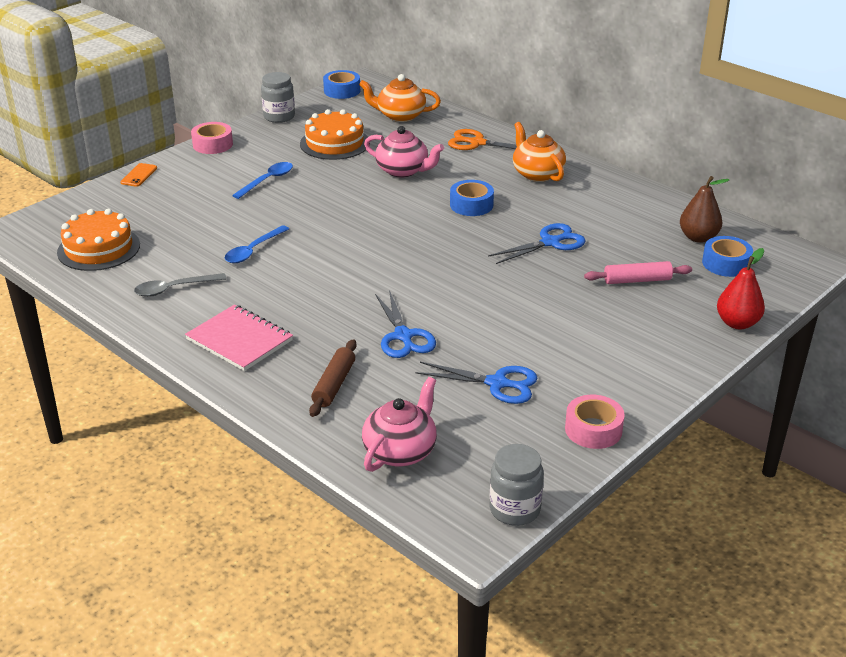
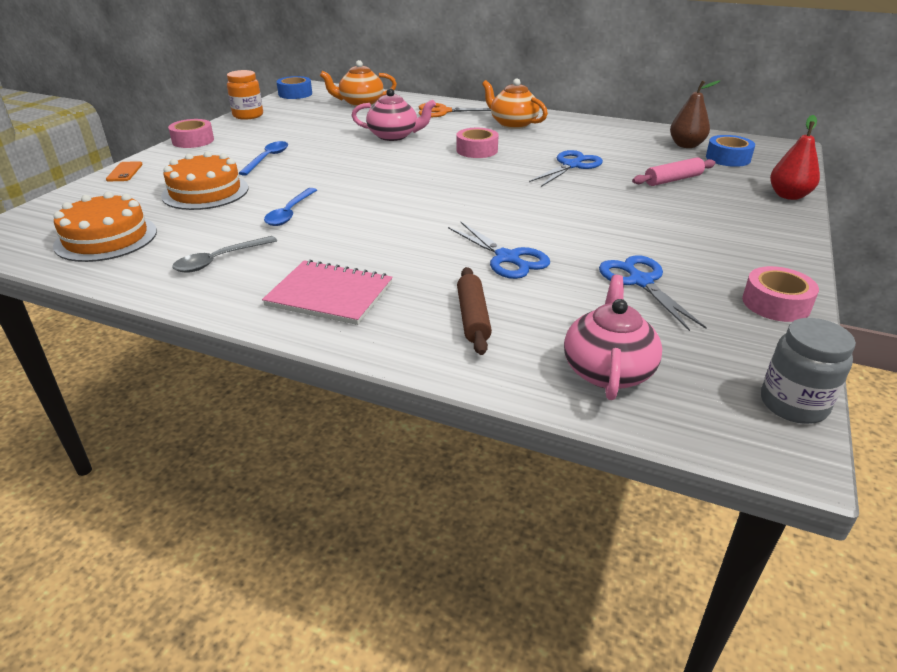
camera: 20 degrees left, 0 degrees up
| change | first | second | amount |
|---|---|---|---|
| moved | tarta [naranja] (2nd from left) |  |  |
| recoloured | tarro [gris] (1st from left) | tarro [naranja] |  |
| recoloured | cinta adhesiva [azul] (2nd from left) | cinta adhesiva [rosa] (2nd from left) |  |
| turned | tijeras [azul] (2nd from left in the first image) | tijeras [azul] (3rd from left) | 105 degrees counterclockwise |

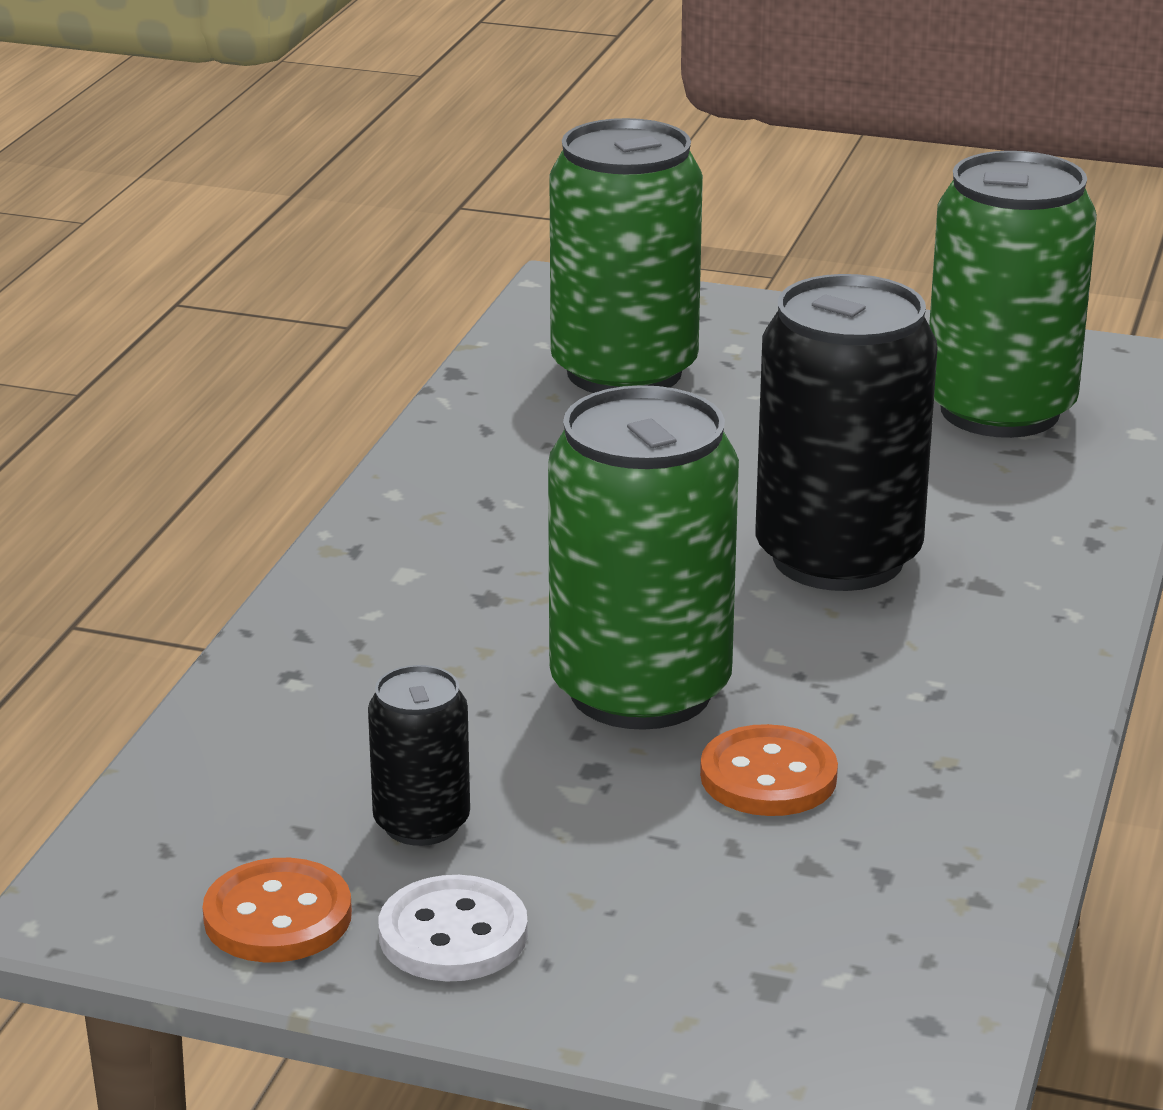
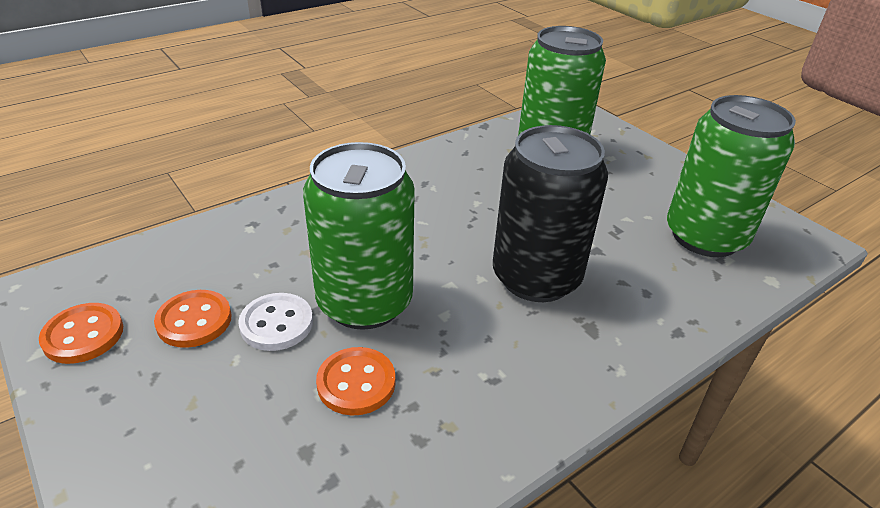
camera: 35 degrees right, 10 degrees up
| change | first | second | amount |
|---|---|---|---|
| moved | botón [blanco] |  |  |
| replaced | lata [negro] (1st from left) | botón [naranja] (2nd from left) |  |

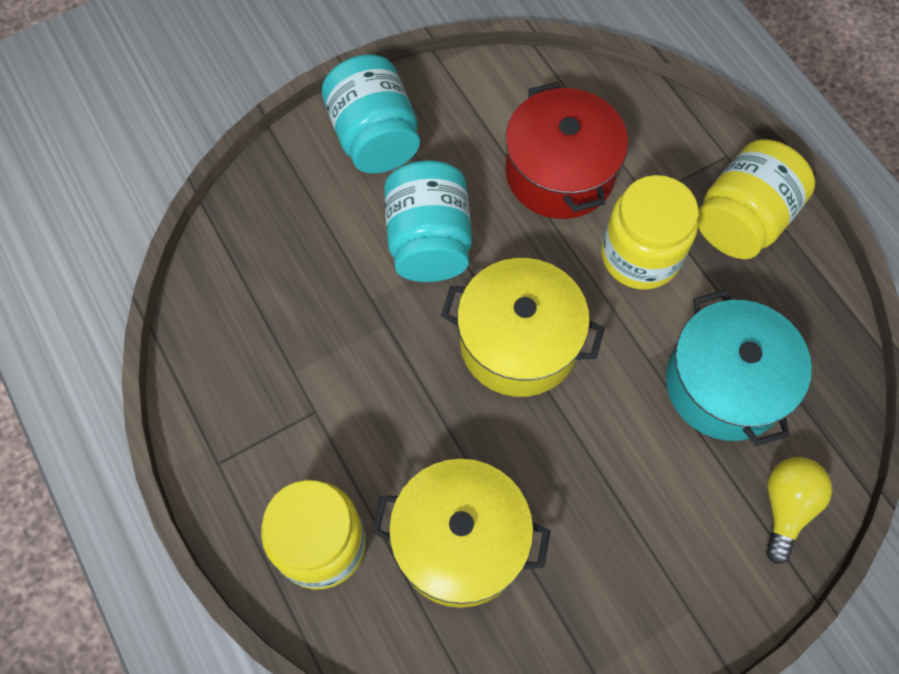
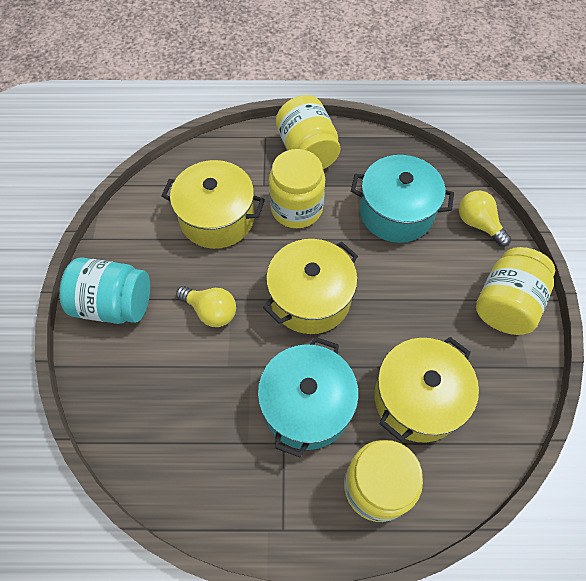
camera: 60 degrees left, 5 degrees down
| change | first | second | amount |
|---|---|---|---|
| added |  | olla [turquesa] (1st from left) |  |
| added |  | tarro [amarillo] (4th from left) |  |
| replaced | tarro [turquesa] (2nd from left) | bombilla [amarillo] (1st from left) |  |
| recoloured | olla [rojo] | olla [amarillo] (1st from left) |  |

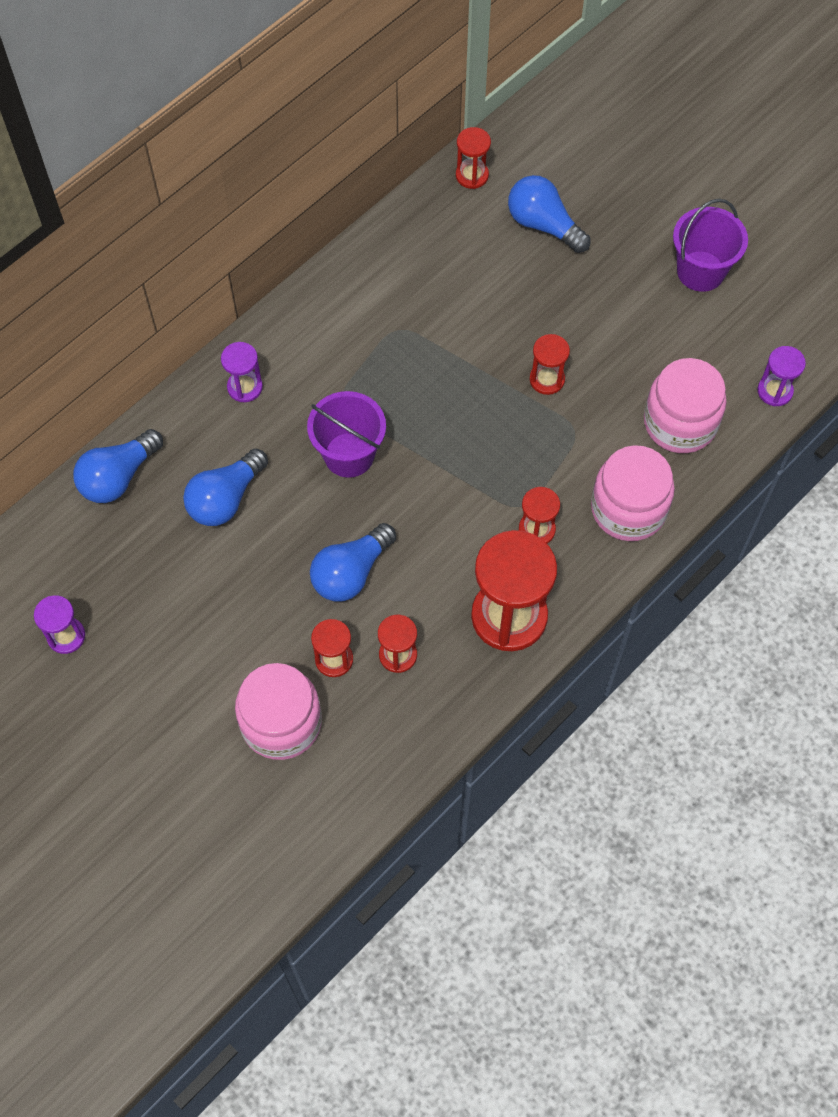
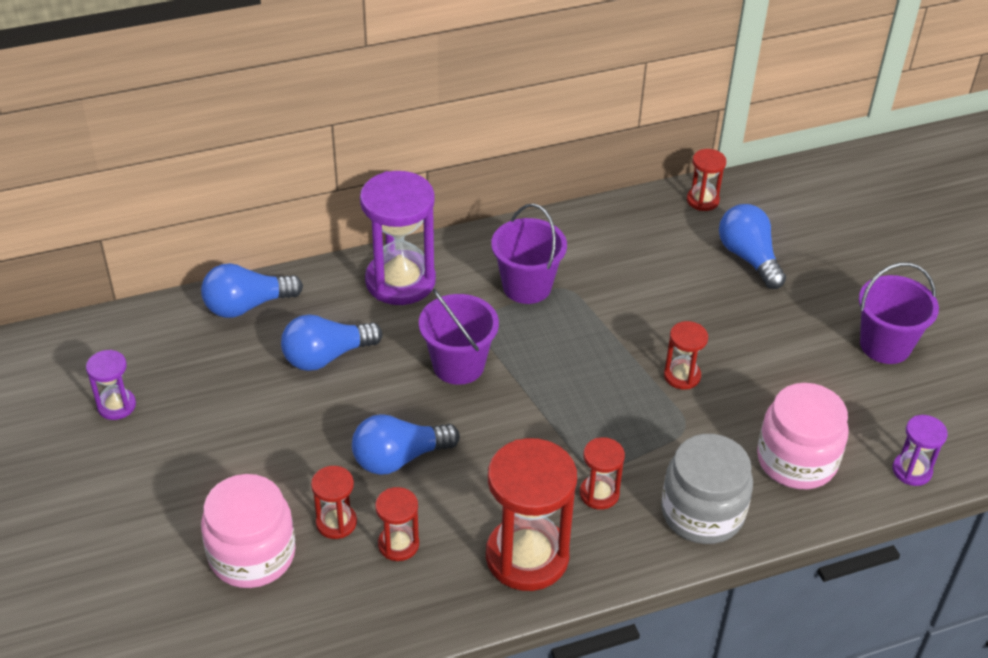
camera: 25 degrees right, 20 degrees down
| change | first | second | amount |
|---|---|---|---|
| added |  | balde [morado] (2nd from left) |  |
| recoloured | tarro [rosa] (2nd from left) | tarro [gris] |  |
| resized | reloj de arena [morado] (2nd from left) |  | x2.01 |

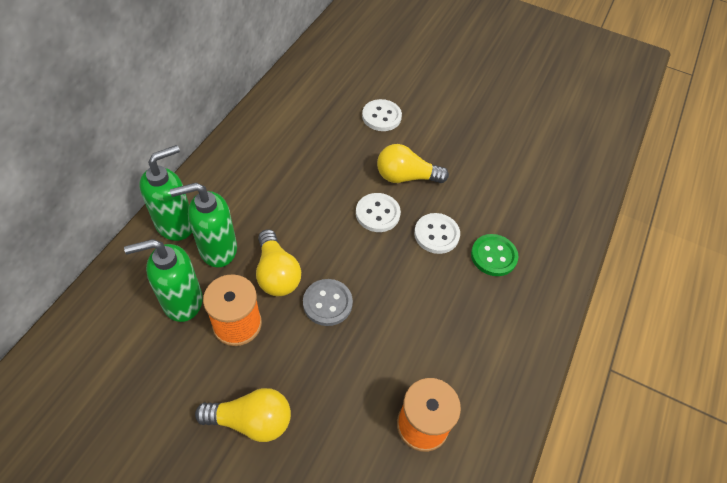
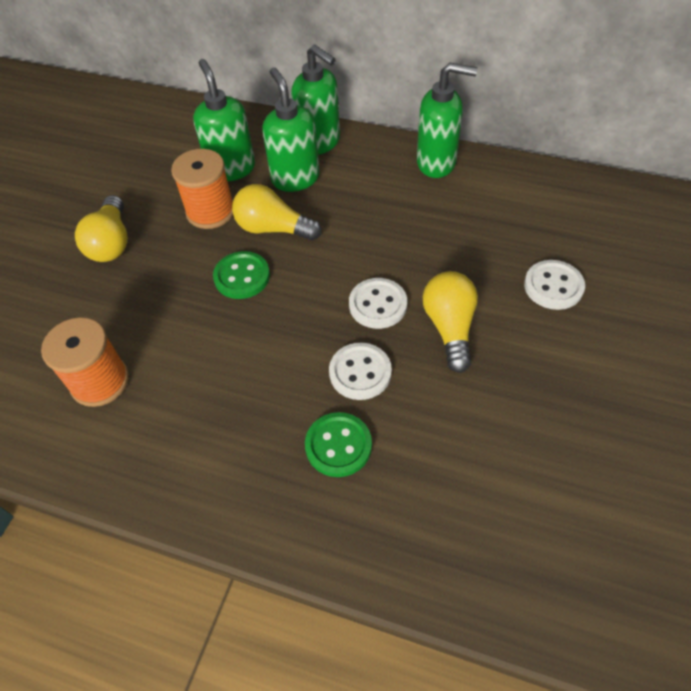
camera: 90 degrees right, 0 degrees up
| change | first | second | amount |
|---|---|---|---|
| added |  | dispensador de jabón [verde] (4th from left) |  |
| recoloured | botón [gris] | botón [verde] (1st from left) |  |
| turned | bombilla [amarillo] (2nd from left) |  | 45 degrees clockwise |

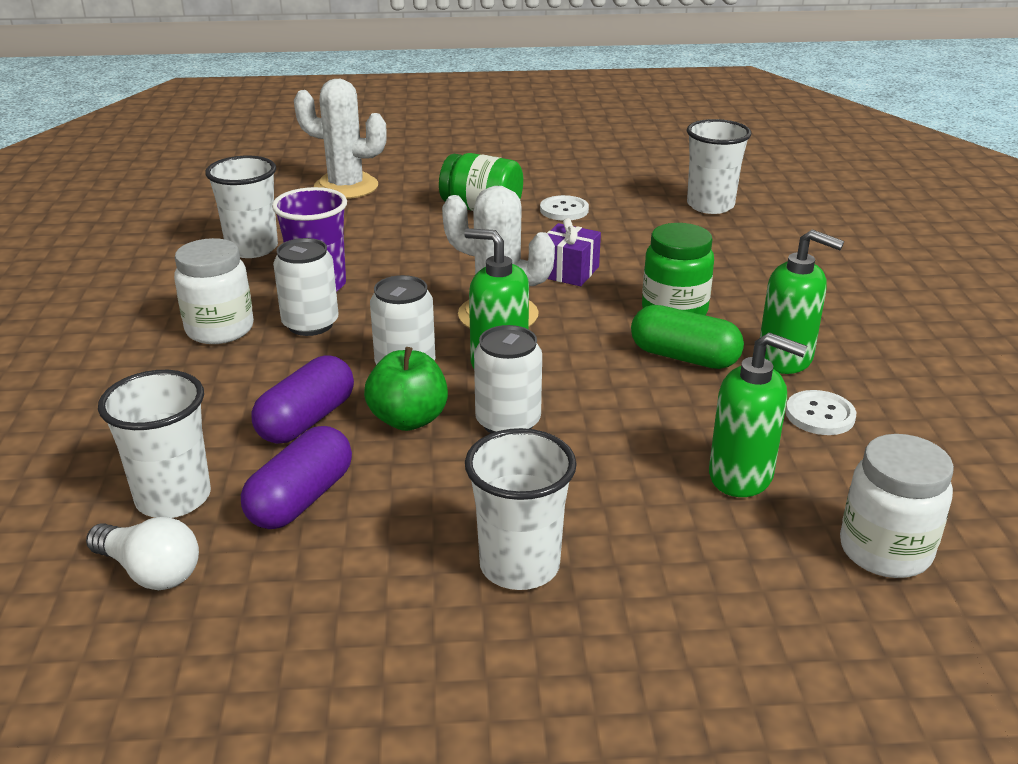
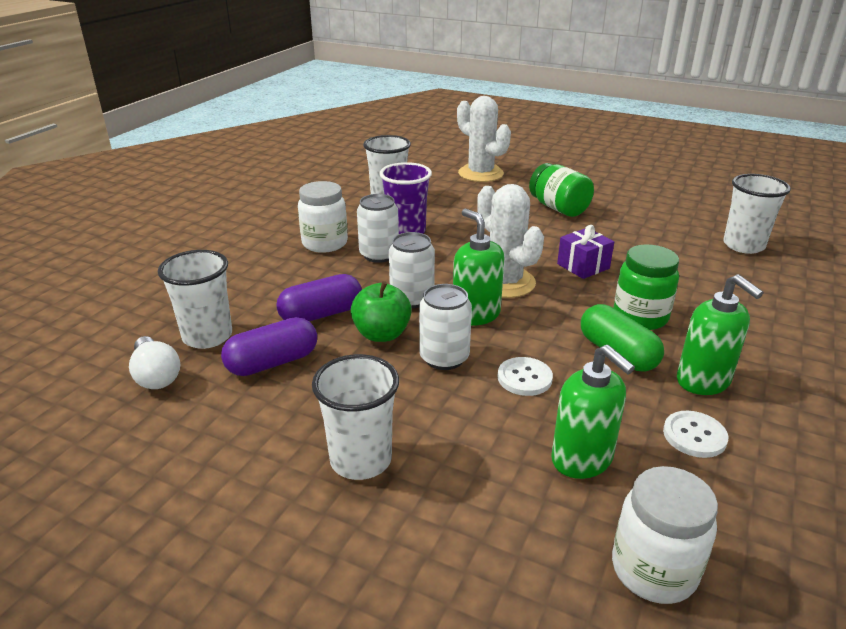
camera: 30 degrees right, 0 degrees up
| change | first | second | amount |
|---|---|---|---|
| moved | botón [blanco] (1st from left) |  |  |

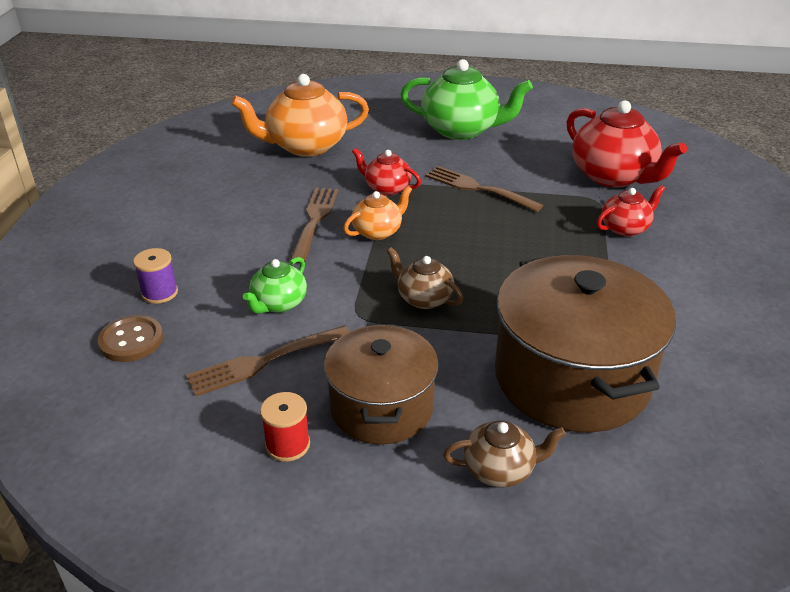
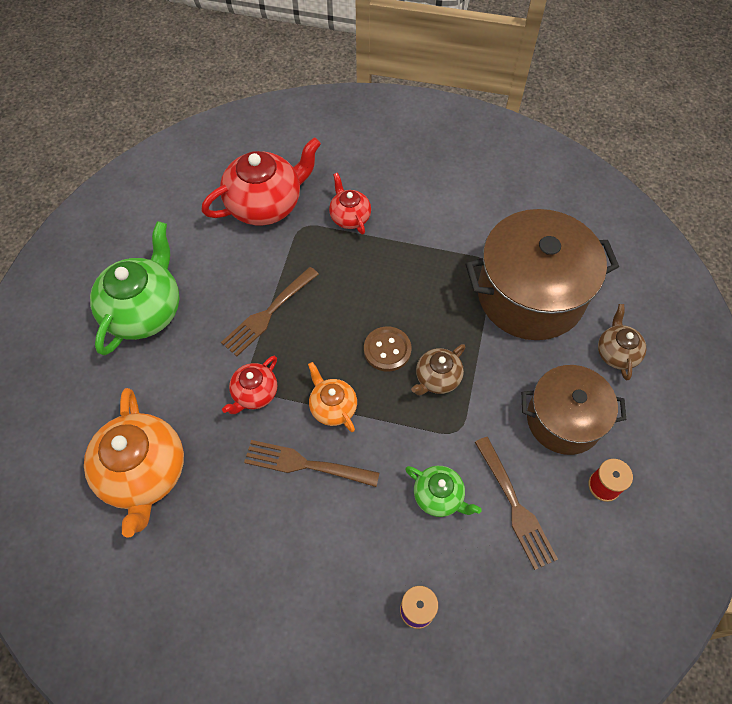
camera: 85 degrees left, 25 degrees up
| change | first | second | amount |
|---|---|---|---|
| moved | botón [marrón] |  |  |

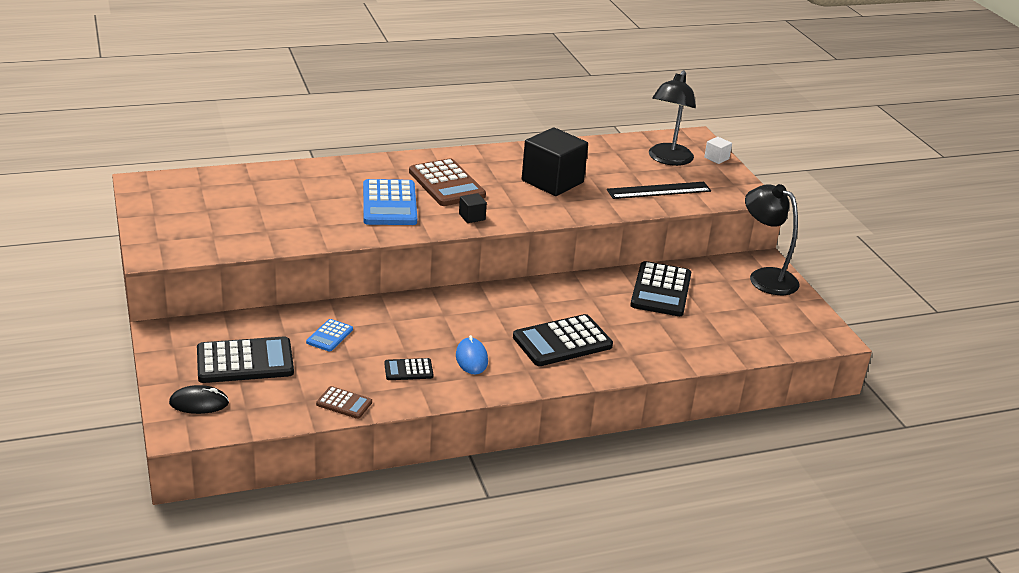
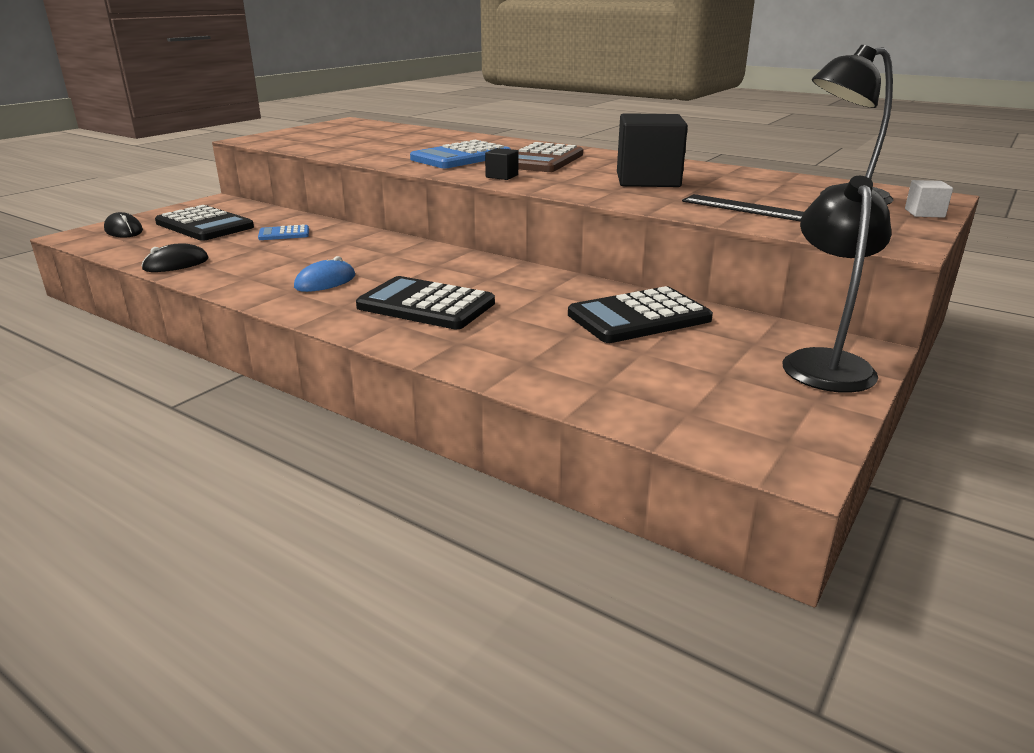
camera: 55 degrees right, 5 degrees down
| change | first | second | amount |
|---|---|---|---|
| removed | calculadora [negro] (2nd from left) |  |  |
| replaced | calculadora [marrón] (1st from left) | ratón [negro] (2nd from left) |  |

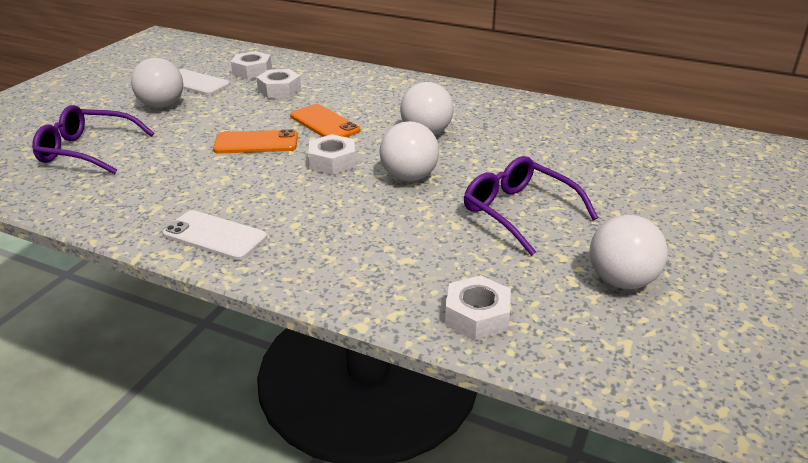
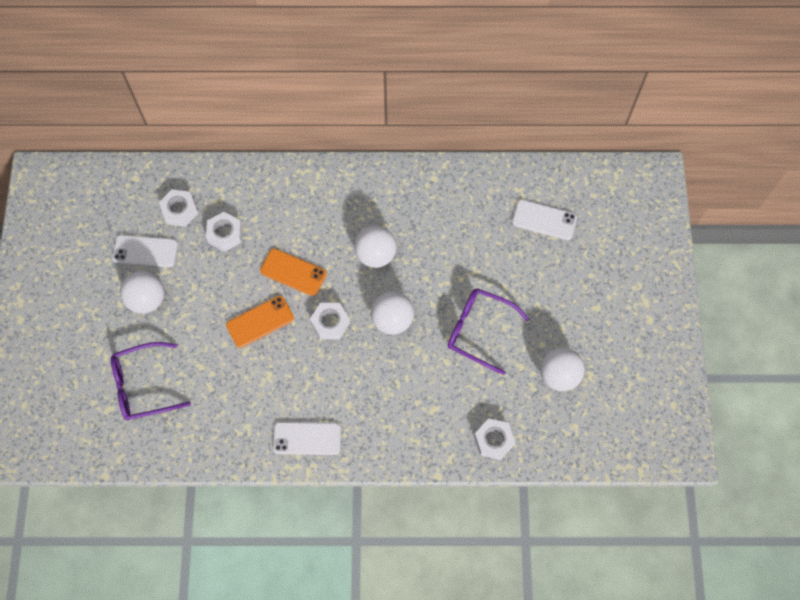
camera: 25 degrees left, 35 degrees up
| change | first | second | amount |
|---|---|---|---|
| added |  | móvil [blanco] (3rd from left) |  |

